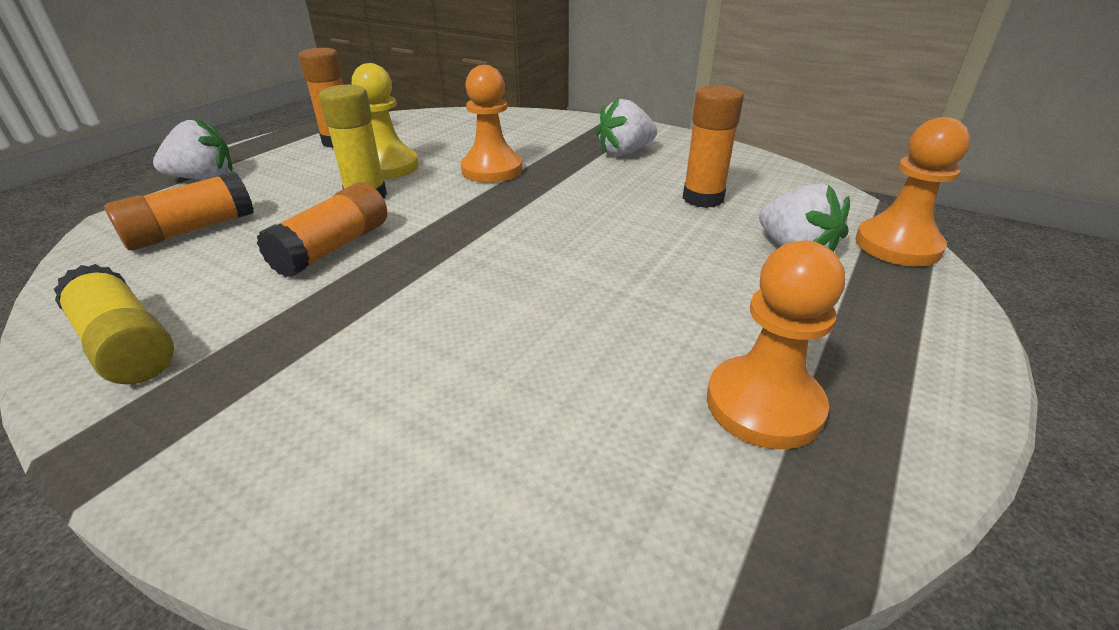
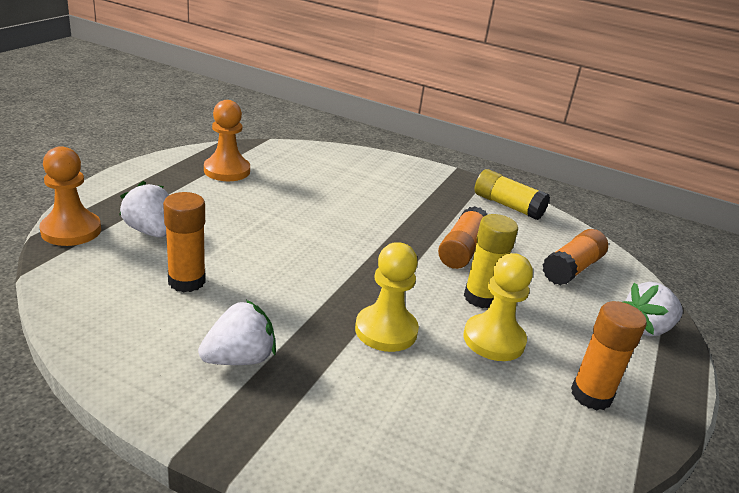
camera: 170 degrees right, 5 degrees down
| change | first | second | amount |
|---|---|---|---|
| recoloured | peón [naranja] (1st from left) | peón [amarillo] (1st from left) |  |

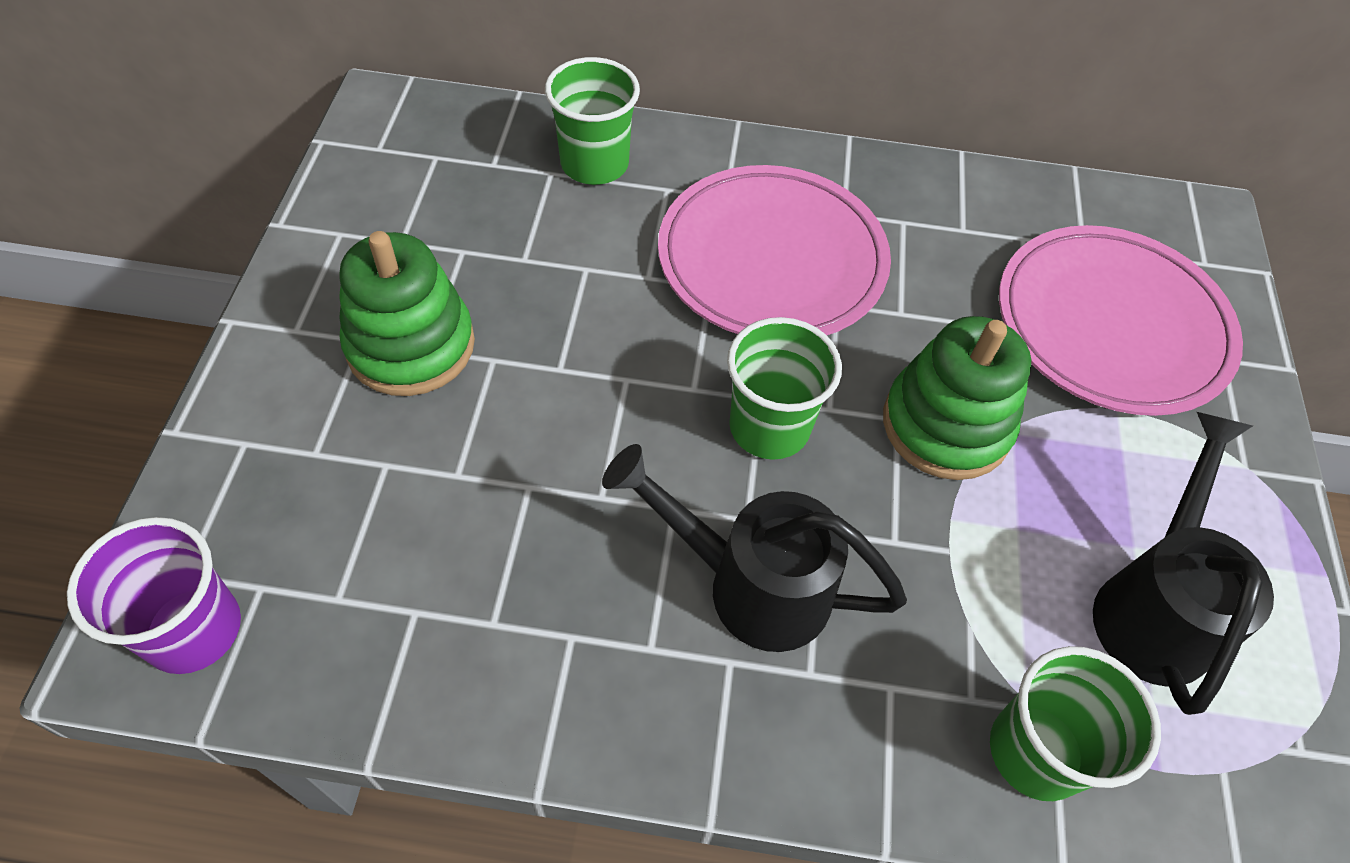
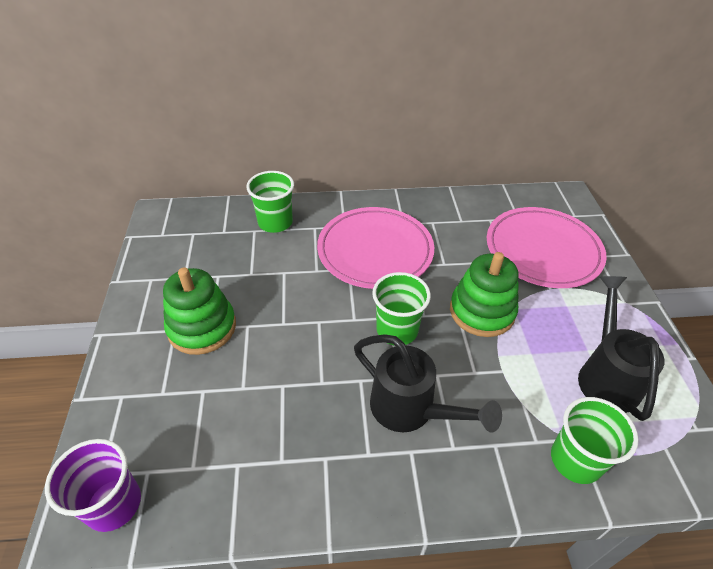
camera: 10 degrees left, 10 degrees down
| change | first | second | amount |
|---|---|---|---|
| turned | regadera [negro] (1st from left) |  | 150 degrees counterclockwise |

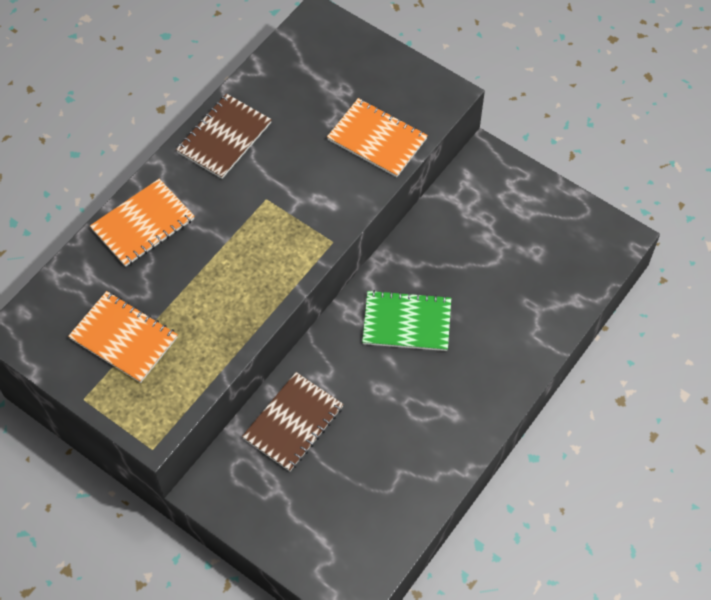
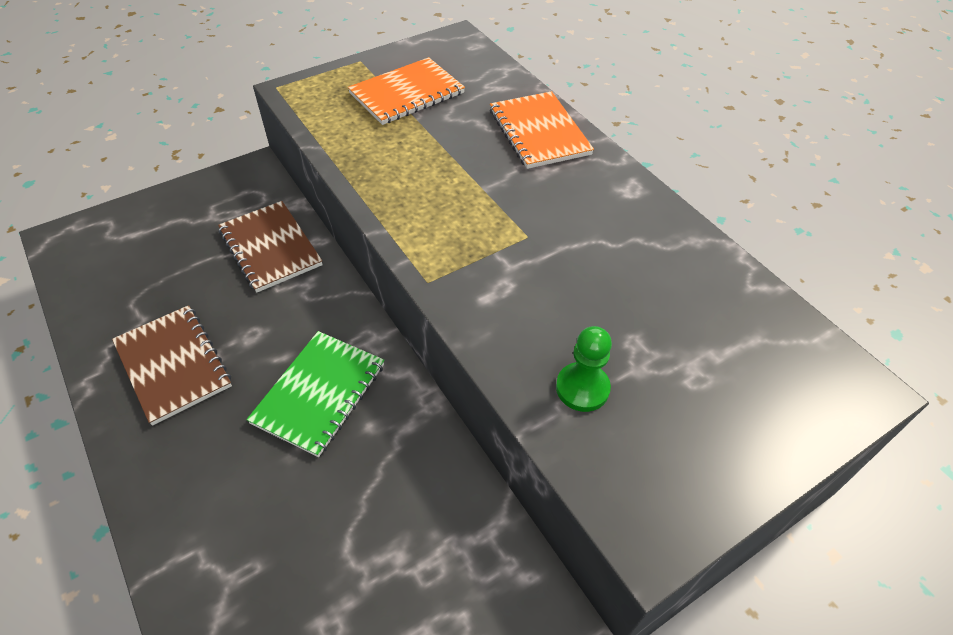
camera: 110 degrees right, 10 degrees down
| change | first | second | amount |
|---|---|---|---|
| moved | cuaderno [marrón] (1st from left) |  |  |
| replaced | cuaderno [naranja] (3rd from left) | peón [verde] |  |

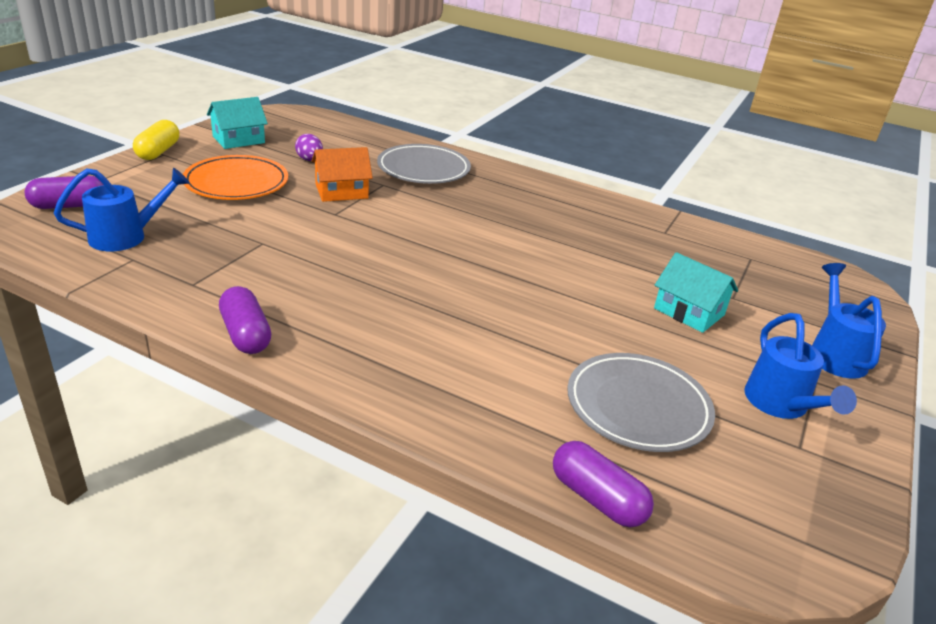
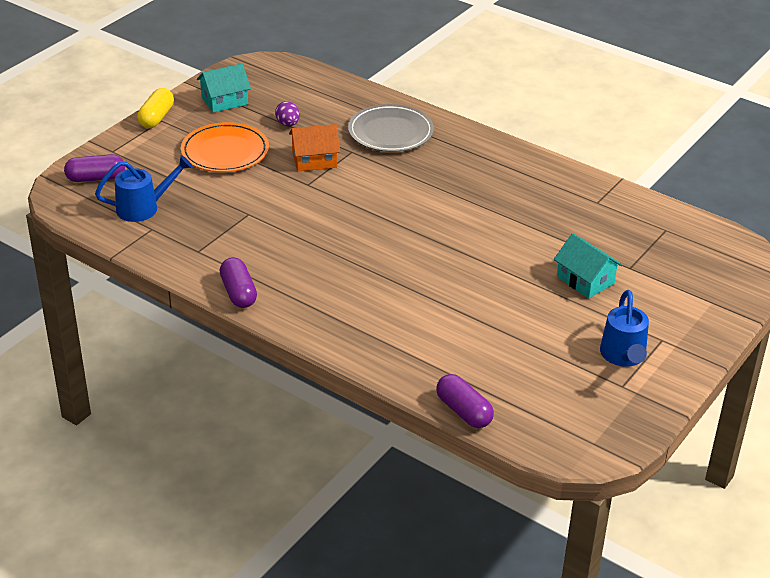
camera: 10 degrees right, 5 degrees up
| change | first | second | amount |
|---|---|---|---|
| removed | plato [gris] (2nd from left) |  |  |
| removed | regadera [azul] (3rd from left) |  |  |

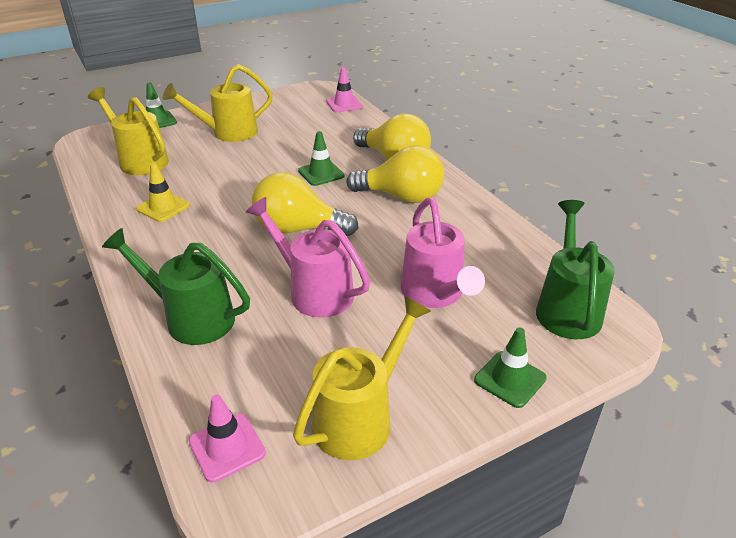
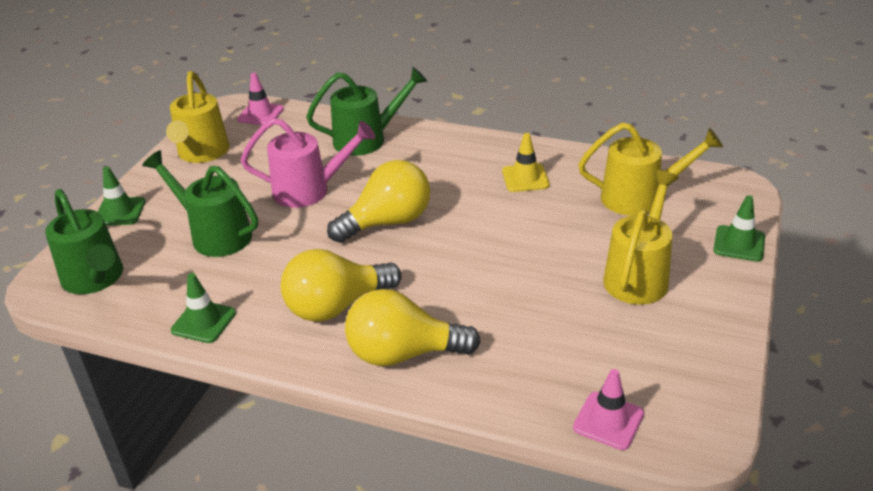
camera: 140 degrees right, 0 degrees up
| change | first | second | amount |
|---|---|---|---|
| moved | cono de tráfico [verde] (2nd from left) |  |  |
| recoloured | regadera [rosa] (2nd from left) | regadera [verde] (2nd from left) |  |

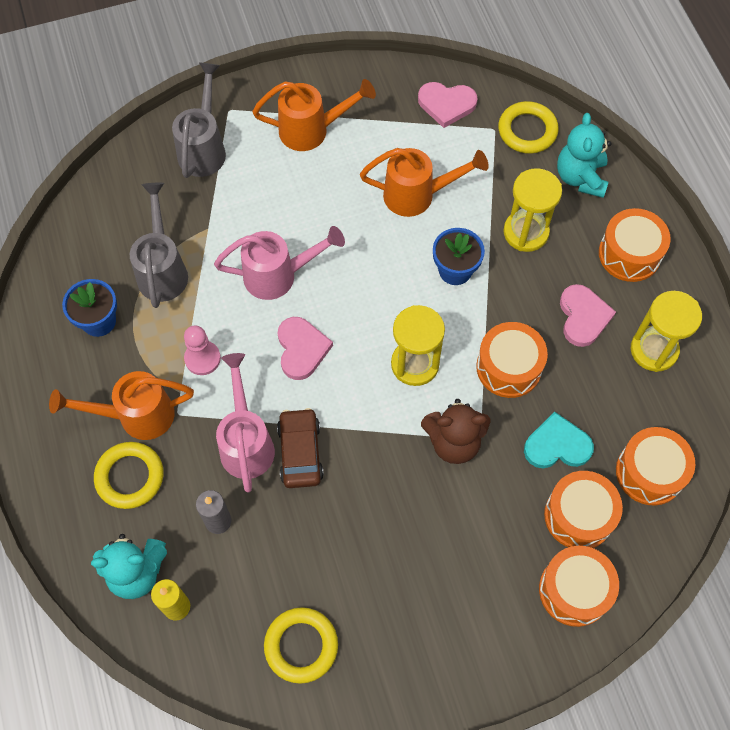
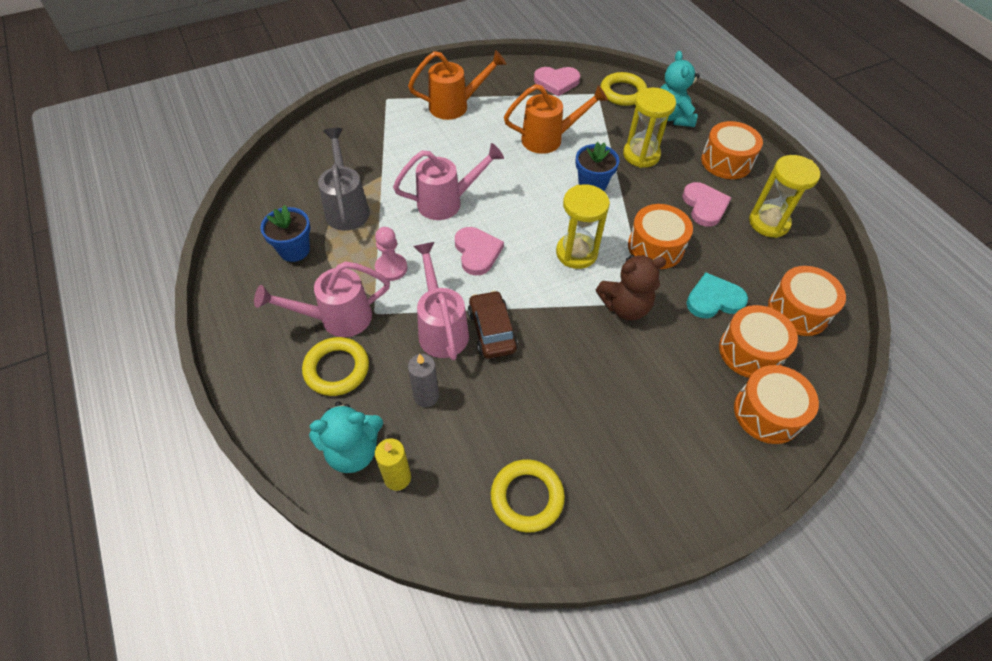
camera: 10 degrees left, 10 degrees down
| change | first | second | amount |
|---|---|---|---|
| removed | regadera [gris] (2nd from left) |  |  |
| recoloured | regadera [naranja] (1st from left) | regadera [rosa] (1st from left) |  |

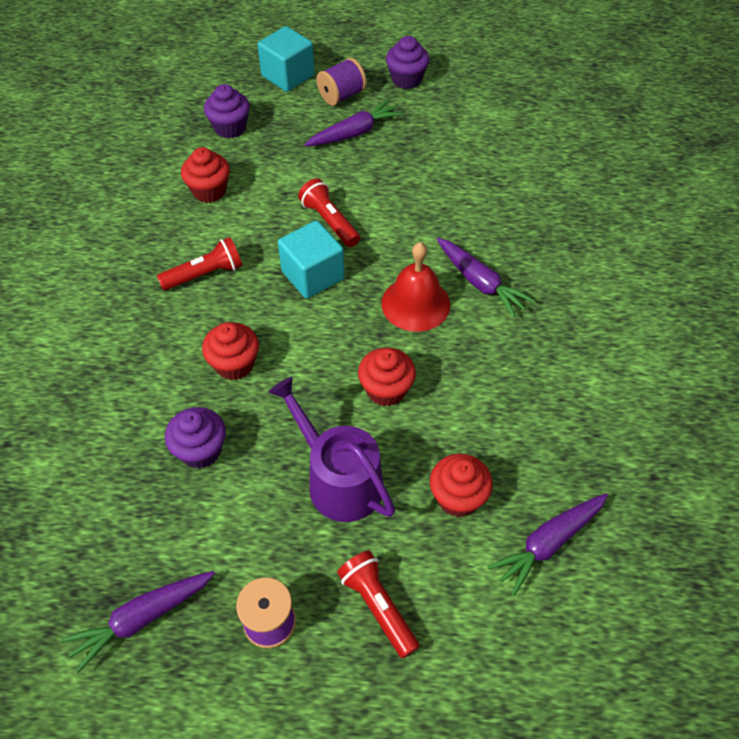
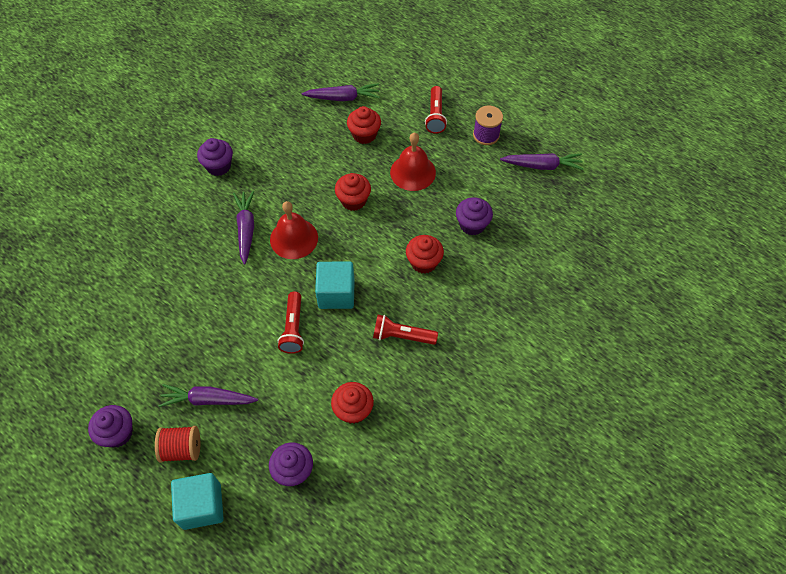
camera: 145 degrees left, 5 degrees up
| change | first | second | amount |
|---|---|---|---|
| added |  | magdalena [morado] (2nd from left) |  |
| replaced | regadera [morado] | campana [rojo] (2nd from left) |  |
| recoloured | carrete [morado] (2nd from left) | carrete [rojo] |  |

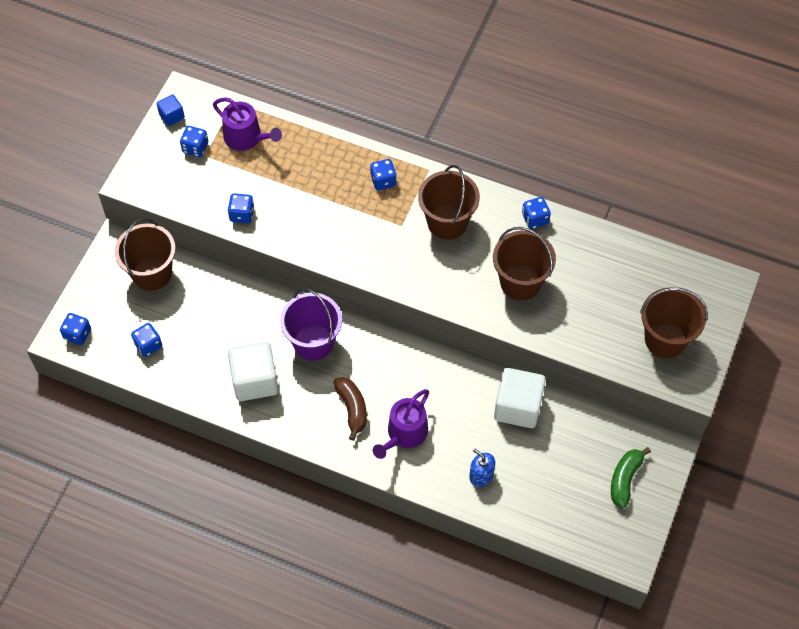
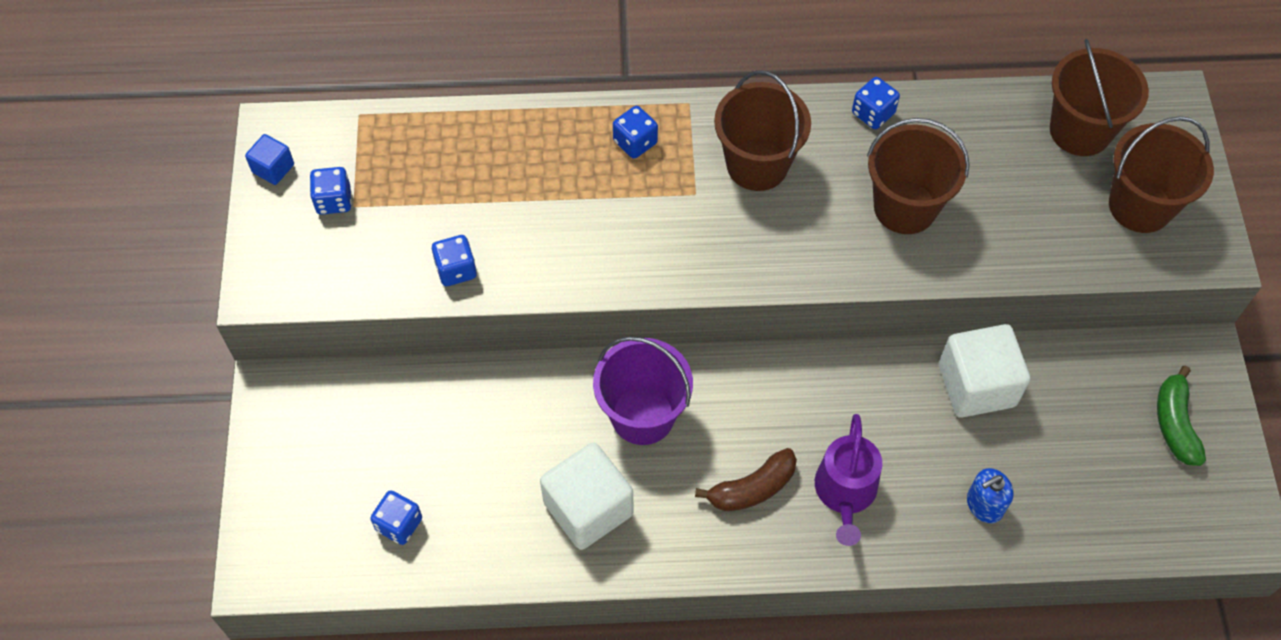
camera: 25 degrees left, 0 degrees up
| change | first | second | amount |
|---|---|---|---|
| removed | dado [azul] (1st from left) |  |  |
| removed | regadera [morado] (1st from left) |  |  |
| moved | balde [marrón] (1st from left in the first image) | balde [marrón] (3rd from left) |  |
| turned | plátano [marrón] |  | 105 degrees clockwise |
| turned | dispensador de jabón [azul] |  | 45 degrees counterclockwise |

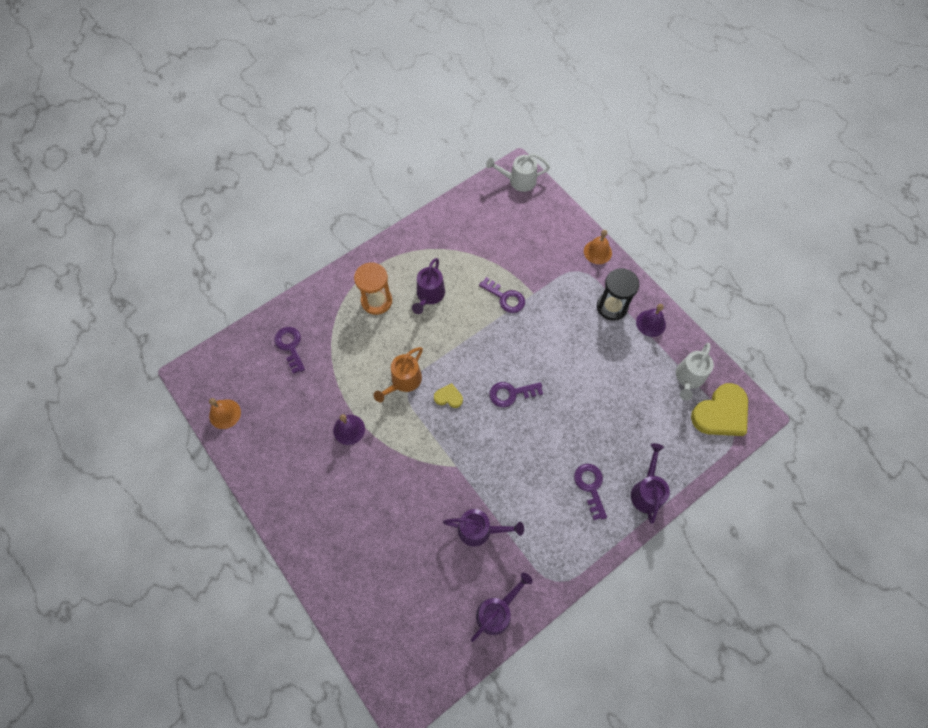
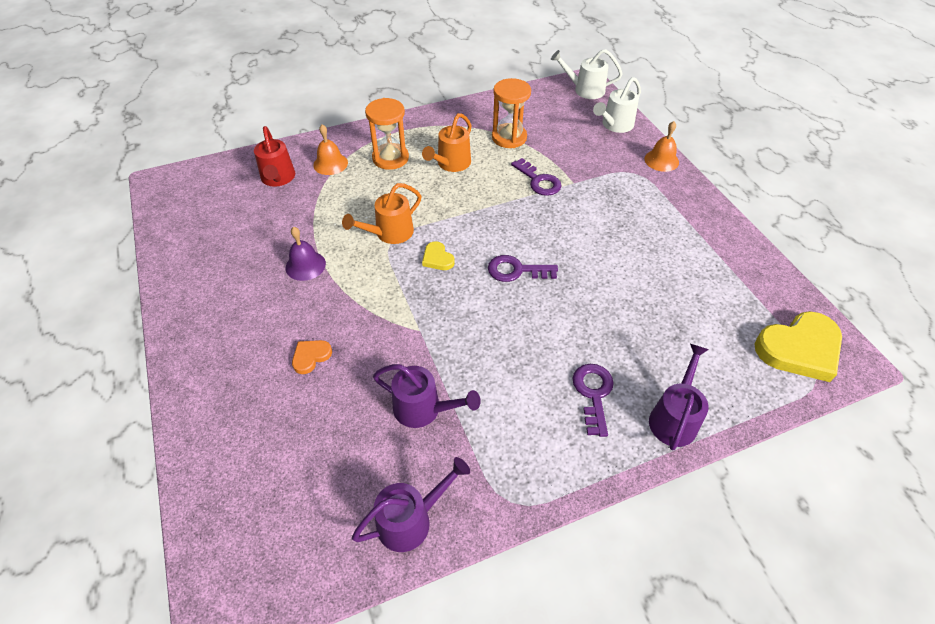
camera: 15 degrees right, 15 degrees down
| change | first | second | amount |
|---|---|---|---|
| removed | reloj de arena [negro] |  |  |
| removed | campana [morado] (2nd from left) |  |  |
| added |  | corazón [naranja] |  |
| added |  | reloj de arena [naranja] (2nd from left) |  |
| moved | campana [naranja] (1st from left) |  |  |
| moved | regadera [blanco] (2nd from left) |  |  |
| replaced | llave [morado] (1st from left) | regadera [rojo] |  |
| recoloured | regadera [morado] (1st from left) | regadera [naranja] (2nd from left) |  |
| turned | corazón [amarillo] (1st from left) |  | 150 degrees counterclockwise |

